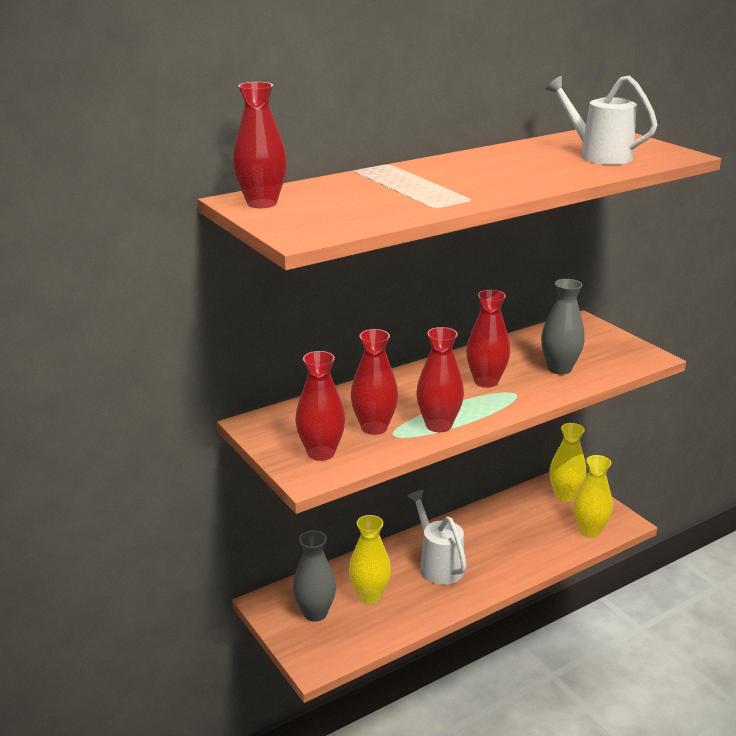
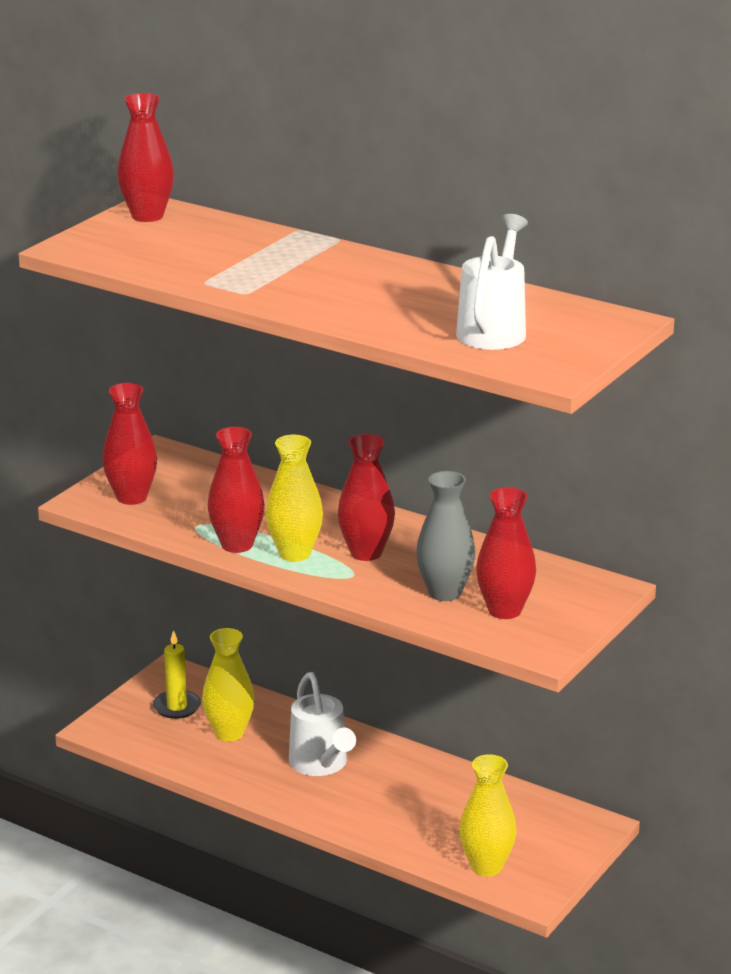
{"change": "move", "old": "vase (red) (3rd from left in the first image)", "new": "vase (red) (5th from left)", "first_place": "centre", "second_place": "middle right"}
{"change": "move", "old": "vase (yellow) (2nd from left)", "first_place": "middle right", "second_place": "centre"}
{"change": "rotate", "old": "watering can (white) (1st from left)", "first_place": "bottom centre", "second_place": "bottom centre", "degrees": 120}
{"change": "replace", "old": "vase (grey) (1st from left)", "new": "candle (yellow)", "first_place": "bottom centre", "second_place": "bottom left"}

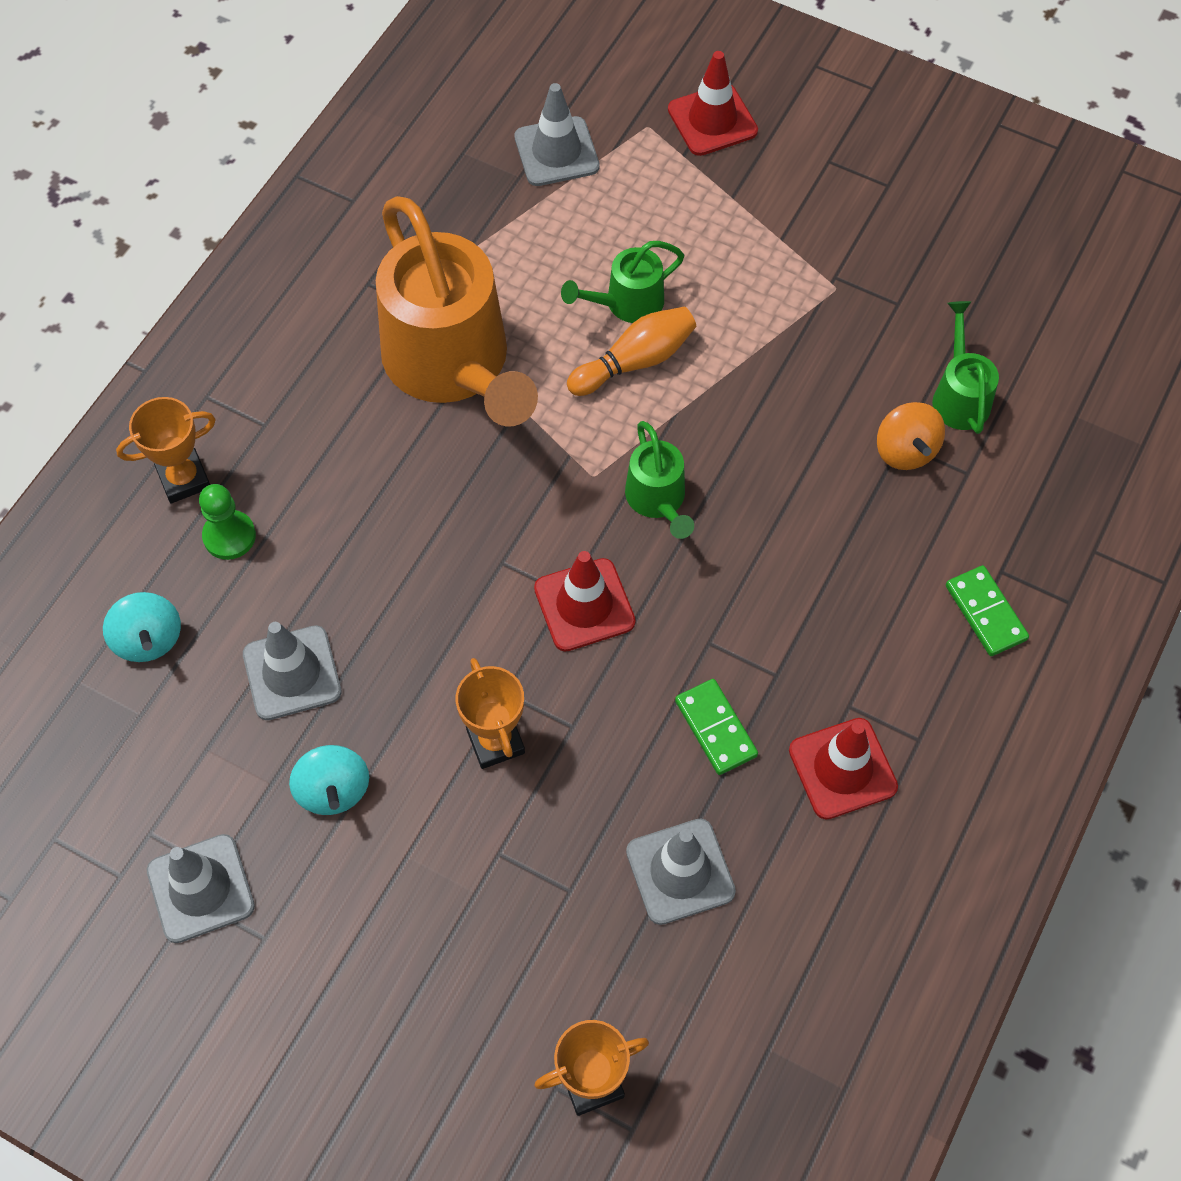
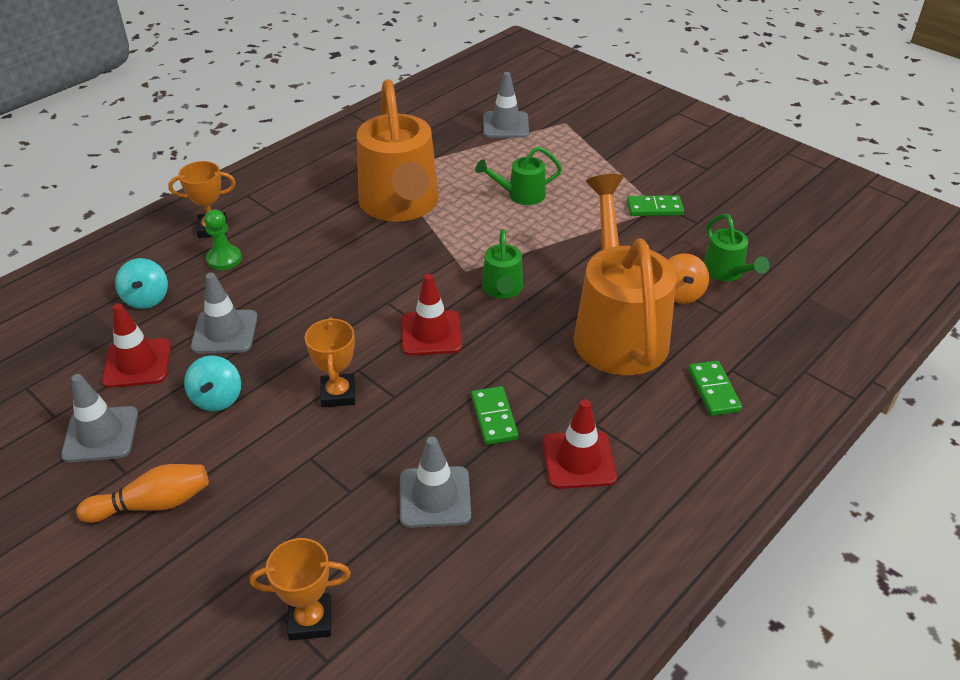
{"change": "move", "old": "traffic cone (red) (2nd from left in the first image)", "new": "traffic cone (red) (1st from left)", "first_place": "top centre", "second_place": "middle left"}
{"change": "rotate", "old": "watering can (green) (3rd from left)", "first_place": "top right", "second_place": "middle right", "degrees": 150}
{"change": "move", "old": "bowling pin (orange)", "first_place": "top centre", "second_place": "bottom left"}
{"change": "insert", "new": "watering can (orange) (2nd from left)", "second_place": "centre"}
{"change": "insert", "new": "domino (green) (2nd from left)", "second_place": "top right"}

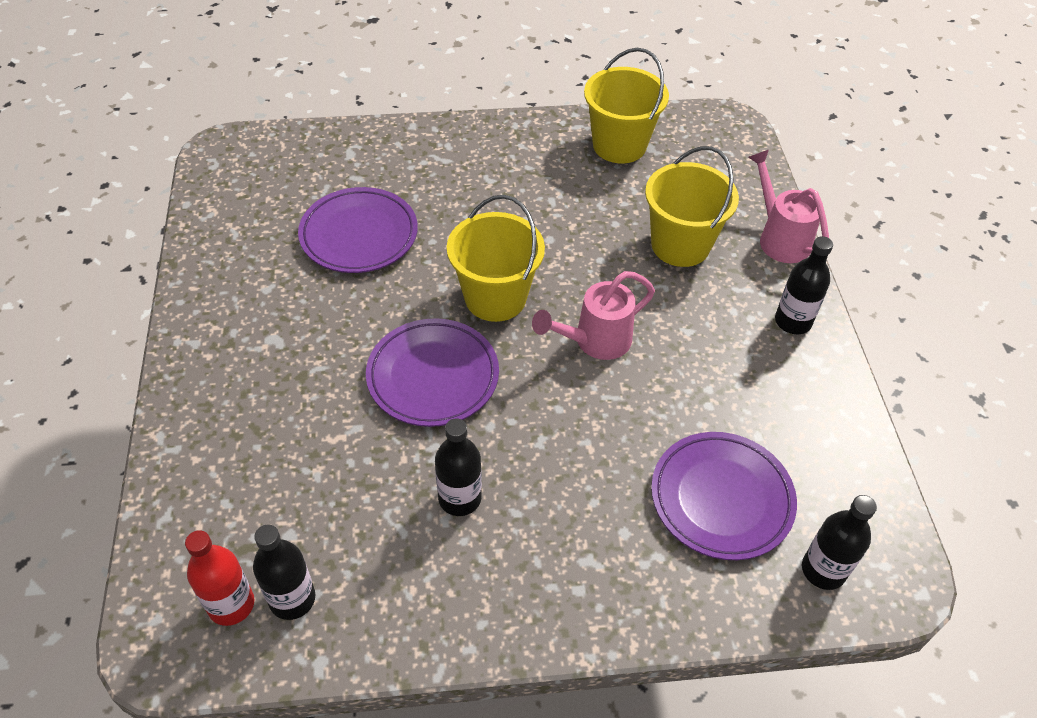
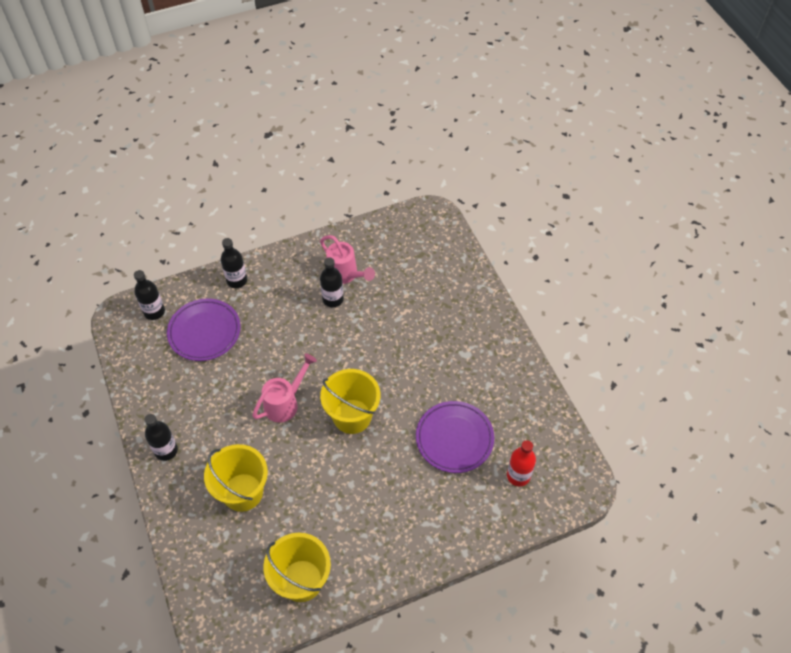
{"change": "move", "old": "watering can (pink) (2nd from left)", "first_place": "top right", "second_place": "centre"}
{"change": "delete", "old": "plate (purple) (2nd from left)", "first_place": "centre"}
{"change": "move", "old": "bottle (black) (1st from left in the first image)", "new": "bottle (black) (3rd from left)", "first_place": "bottom left", "second_place": "middle left"}
{"change": "move", "old": "bottle (red)", "first_place": "bottom left", "second_place": "bottom centre"}

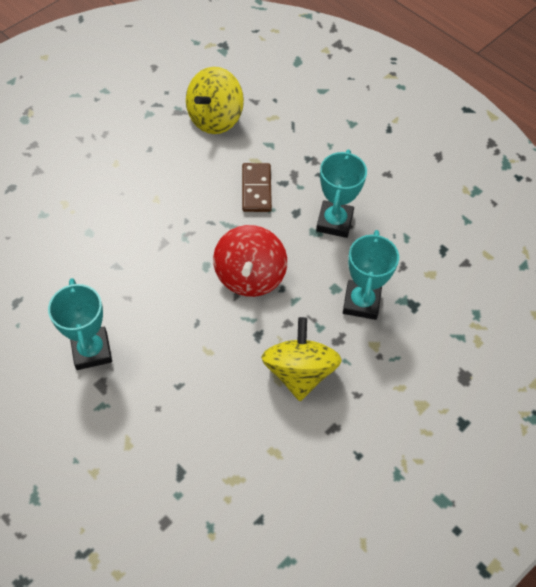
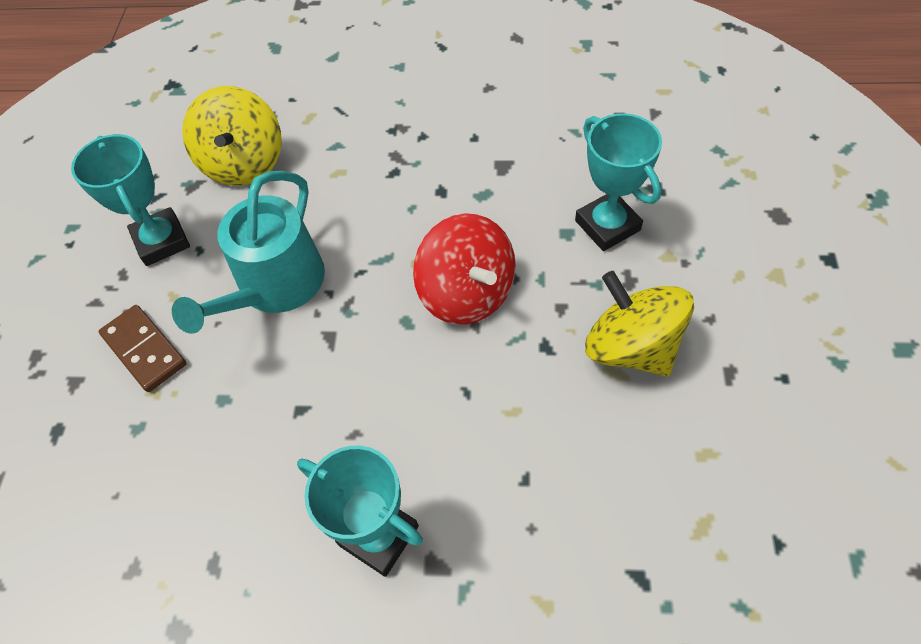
{"change": "move", "old": "trophy (turquoise) (2nd from left in the first image)", "new": "trophy (turquoise) (1st from left)", "first_place": "top centre", "second_place": "top left"}
{"change": "move", "old": "domino (brown)", "first_place": "top centre", "second_place": "middle left"}
{"change": "insert", "new": "watering can (turquoise)", "second_place": "middle left"}

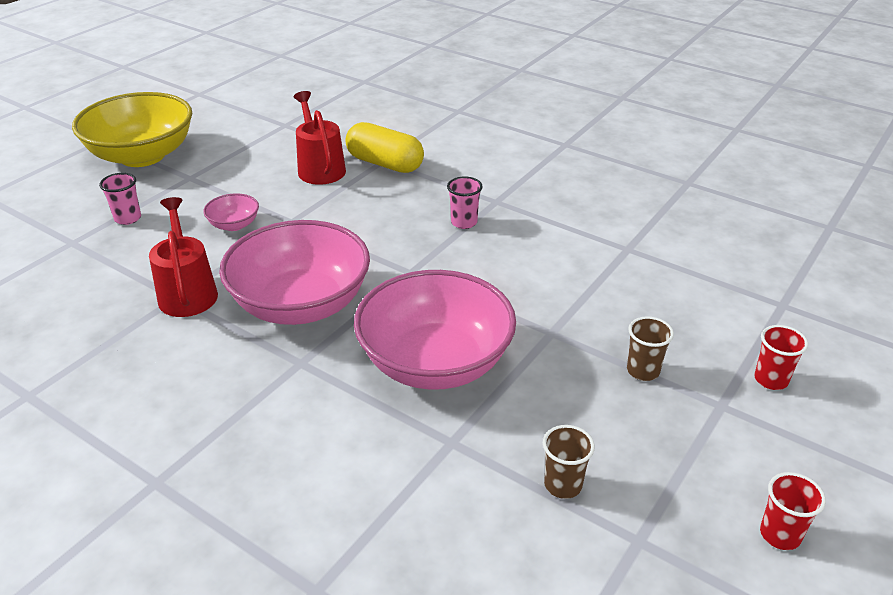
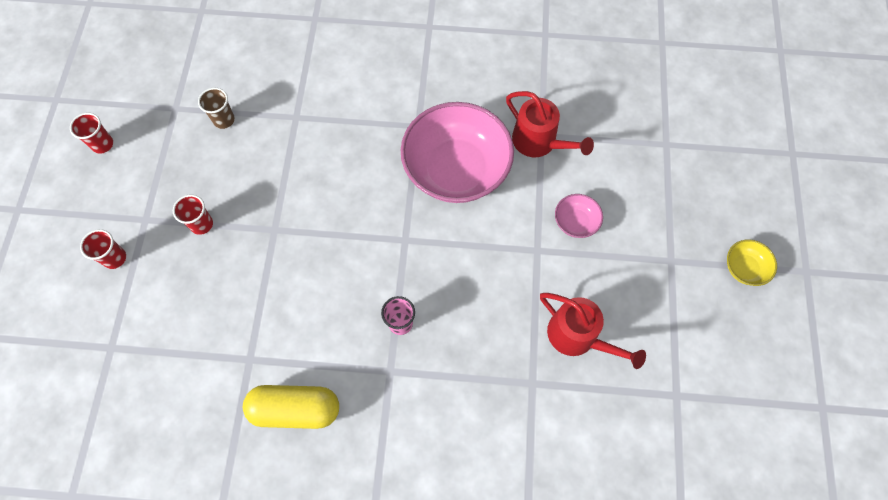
{"change": "resize", "old": "bowl (yellow)", "first_place": "top left", "second_place": "middle right", "factor": 0.43}
{"change": "move", "old": "capsule (yellow)", "first_place": "top centre", "second_place": "bottom left"}
{"change": "delete", "old": "cup (pink) (1st from left)", "first_place": "middle left"}
{"change": "delete", "old": "bowl (pink) (3rd from left)", "first_place": "centre"}
{"change": "recolor", "old": "cup (brown) (2nd from left)", "new": "cup (red) (3rd from left)", "first_place": "middle right", "second_place": "middle left"}

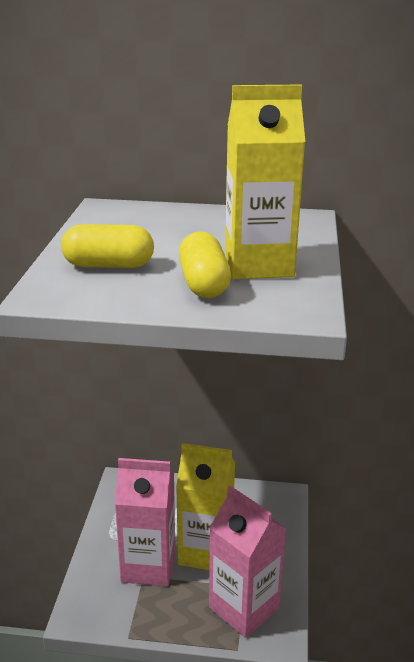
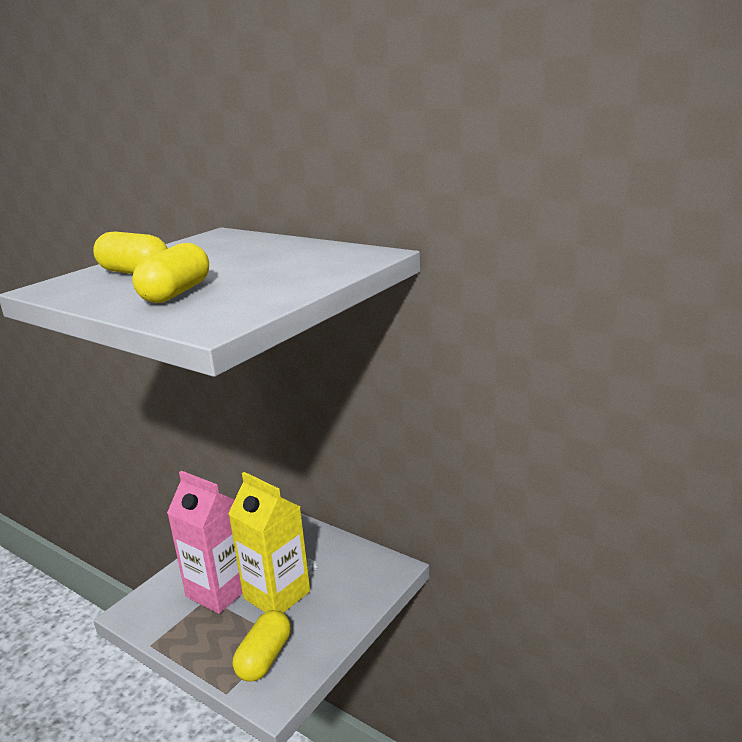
{"change": "delete", "old": "carton (yellow) (2nd from left)", "first_place": "top centre"}
{"change": "replace", "old": "carton (pink) (2nd from left)", "new": "capsule (yellow) (3rd from left)", "first_place": "bottom centre", "second_place": "bottom centre"}

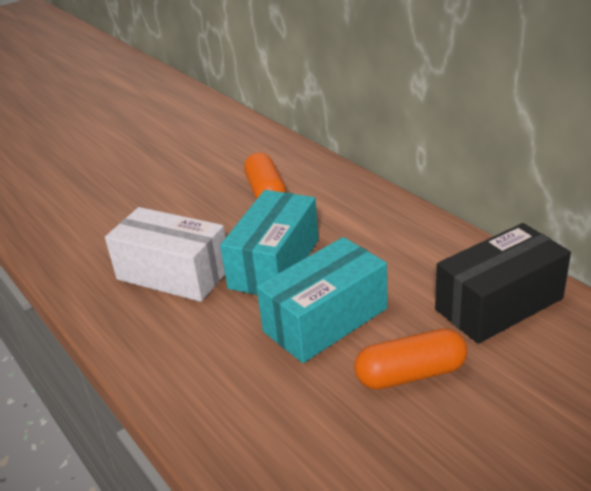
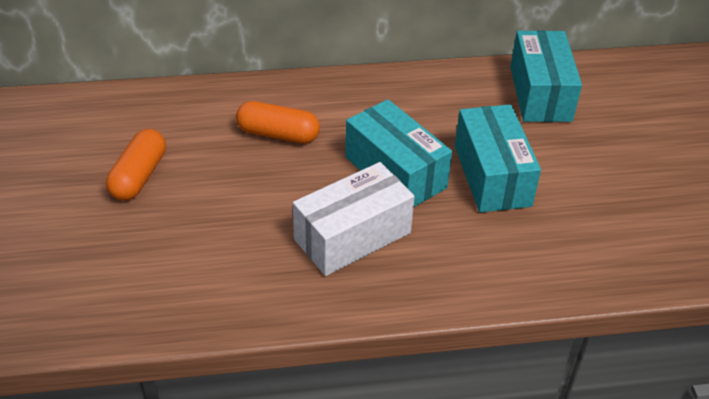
{"change": "recolor", "old": "box (black)", "new": "box (turquoise) (3rd from left)", "first_place": "middle right", "second_place": "top right"}
{"change": "move", "old": "capsule (orange) (2nd from left in the first image)", "new": "capsule (orange) (1st from left)", "first_place": "bottom right", "second_place": "middle left"}

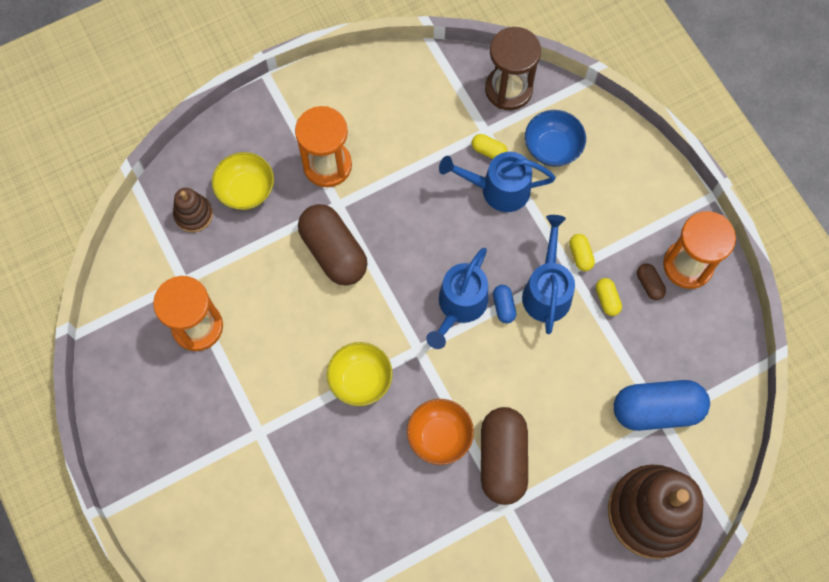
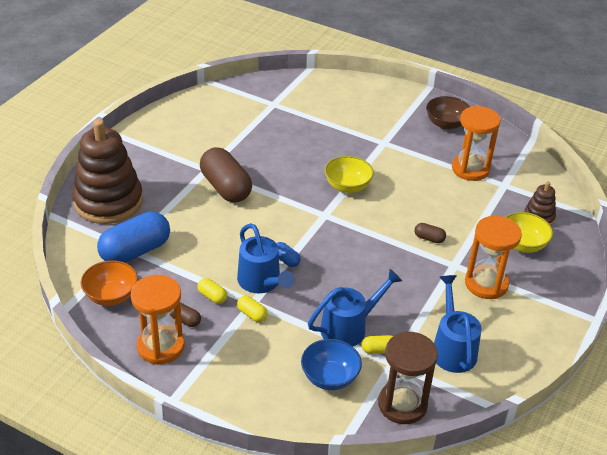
{"change": "resize", "old": "capsule (brown) (1st from left in the first image)", "first_place": "centre", "second_place": "middle right", "factor": 0.43}
{"change": "move", "old": "watering can (blue) (1st from left in the first image)", "new": "watering can (blue) (3rd from left)", "first_place": "centre", "second_place": "bottom right"}
{"change": "move", "old": "bowl (orange)", "first_place": "bottom centre", "second_place": "middle left"}
{"change": "insert", "new": "bowl (brown)", "second_place": "top right"}

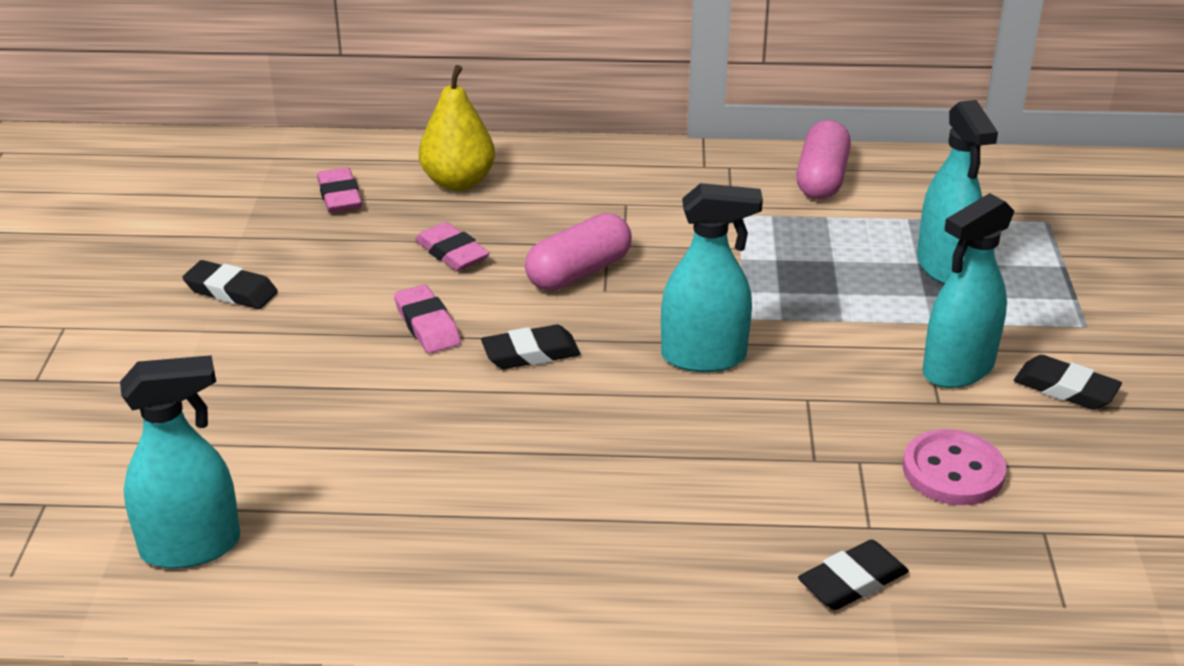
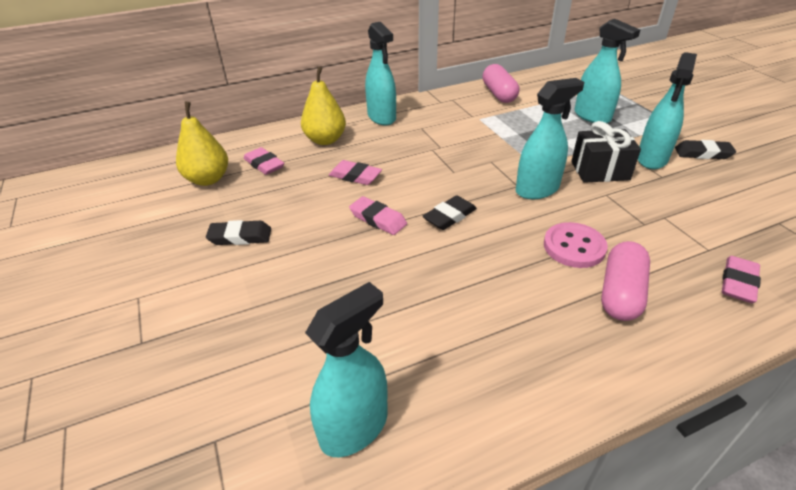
{"change": "move", "old": "capsule (pink) (1st from left in the first image)", "new": "capsule (pink) (2nd from left)", "first_place": "centre", "second_place": "middle right"}
{"change": "move", "old": "button (pink)", "first_place": "bottom right", "second_place": "middle right"}
{"change": "recolor", "old": "eraser (black) (3rd from left)", "new": "eraser (pink) (4th from left)", "first_place": "bottom right", "second_place": "middle right"}
{"change": "insert", "new": "spray bottle (turquoise) (2nd from left)", "second_place": "top centre"}
{"change": "insert", "new": "pear (yellow) (1st from left)", "second_place": "top left"}
{"change": "insert", "new": "gift (black)", "second_place": "top right"}

